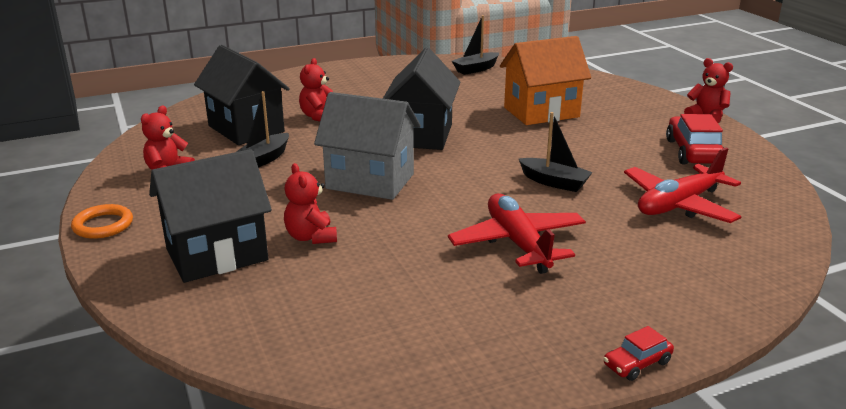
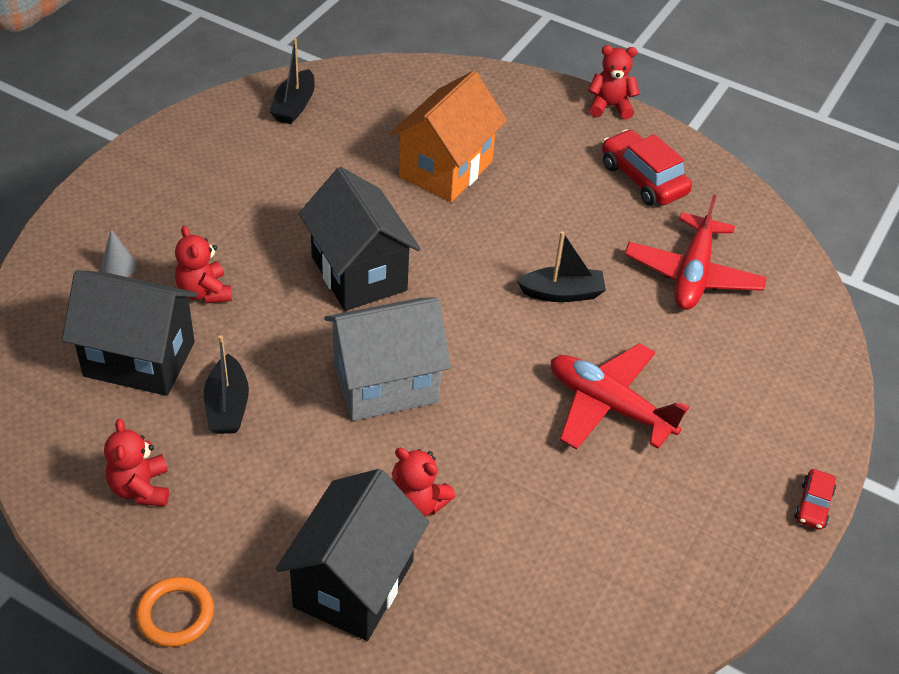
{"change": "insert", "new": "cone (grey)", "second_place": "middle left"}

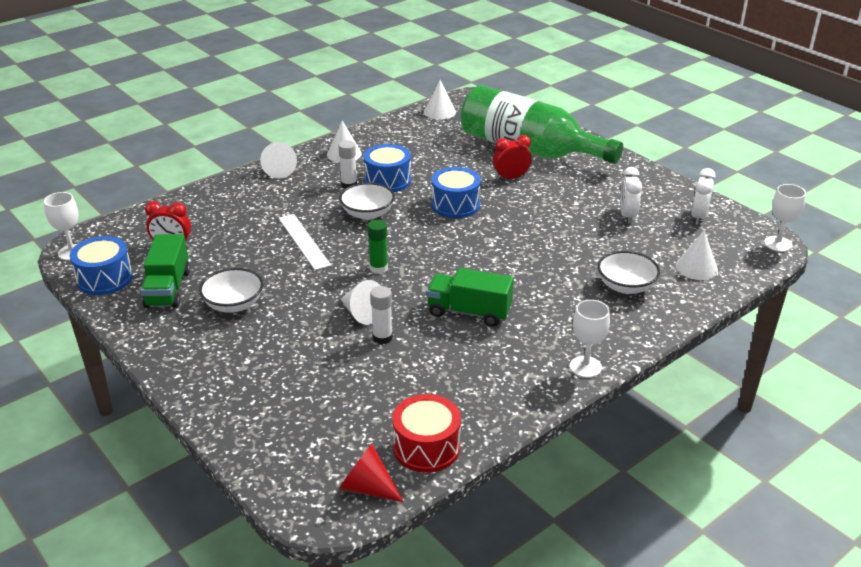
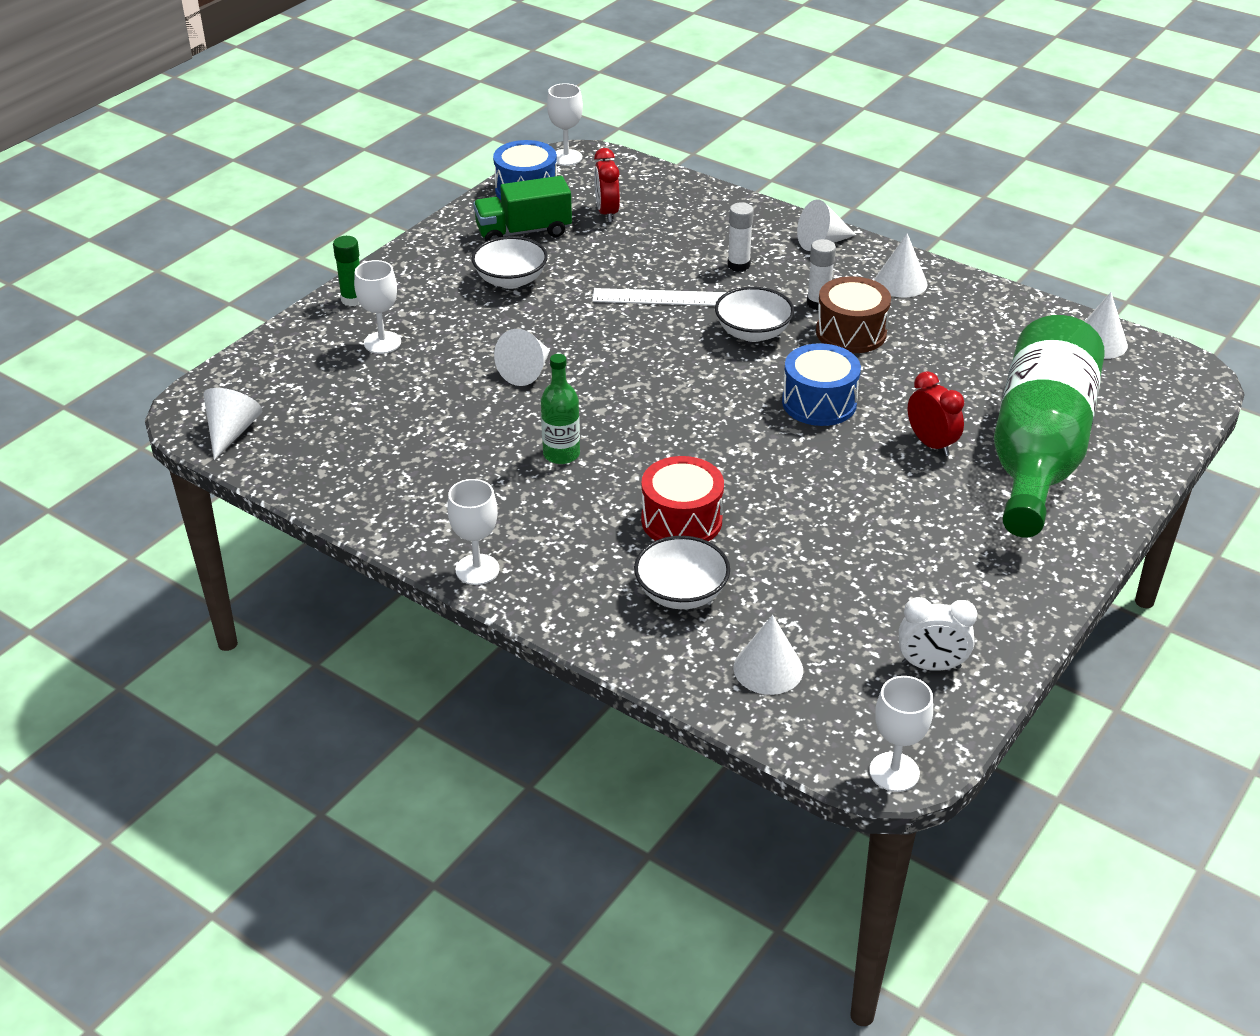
{"change": "recolor", "old": "drum (blue) (2nd from left)", "new": "drum (brown)", "first_place": "top centre", "second_place": "top right"}
{"change": "delete", "old": "clock (white) (1st from left)", "first_place": "middle right"}
{"change": "rotate", "old": "ruler (white)", "first_place": "centre", "second_place": "top centre", "degrees": 45}
{"change": "move", "old": "glue stick (green)", "first_place": "centre", "second_place": "top left"}
{"change": "replace", "old": "truck (green) (2nd from left)", "new": "bottle (green) (1st from left)", "first_place": "centre", "second_place": "centre"}
{"change": "move", "old": "glue stick (white) (2nd from left in the first image)", "new": "glue stick (white) (1st from left)", "first_place": "centre", "second_place": "top centre"}
{"change": "move", "old": "drum (red)", "first_place": "bottom centre", "second_place": "centre"}
{"change": "recolor", "old": "cone (red)", "new": "cone (white) (1st from left)", "first_place": "bottom centre", "second_place": "middle left"}
{"change": "insert", "new": "goblet (white) (1st from left)", "second_place": "top left"}

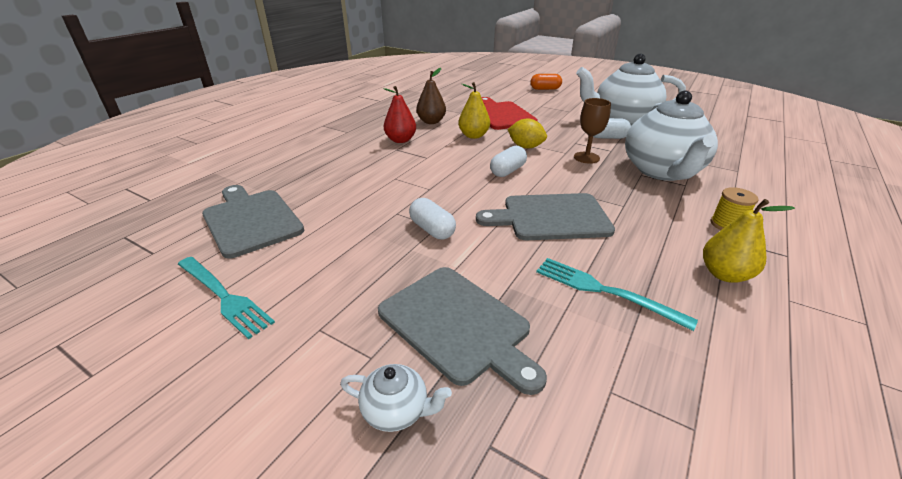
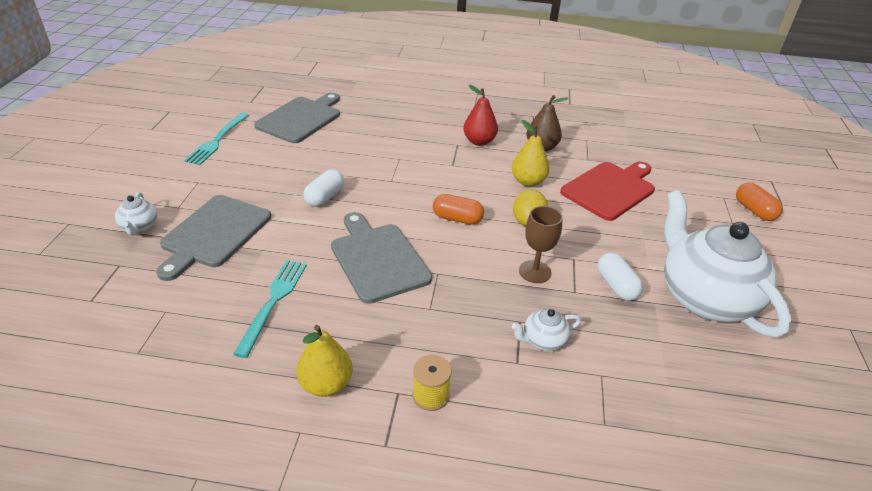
{"change": "resize", "old": "teapot (white) (3rd from left in the first image)", "first_place": "top right", "second_place": "bottom centre", "factor": 0.41}
{"change": "recolor", "old": "capsule (white) (2nd from left)", "new": "capsule (orange) (1st from left)", "first_place": "centre", "second_place": "centre"}

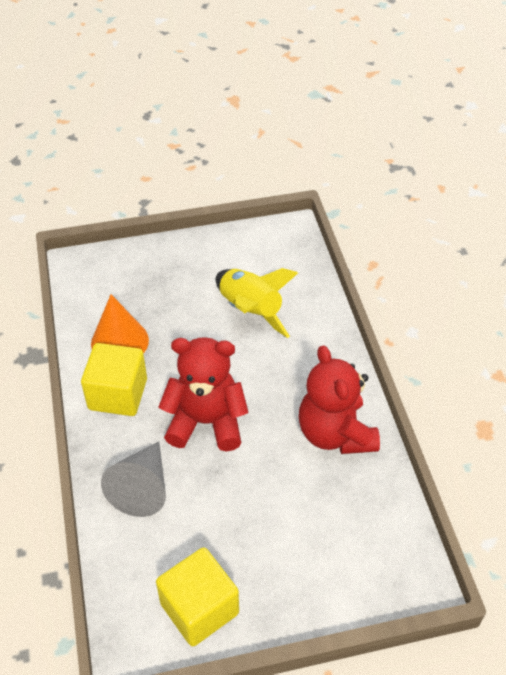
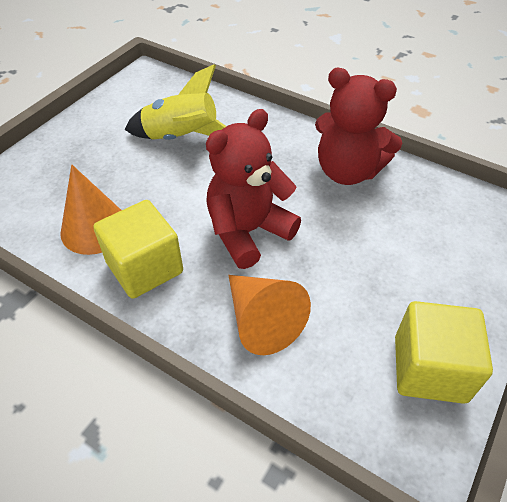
{"change": "recolor", "old": "cone (grey)", "new": "cone (orange) (2nd from left)", "first_place": "bottom left", "second_place": "centre"}

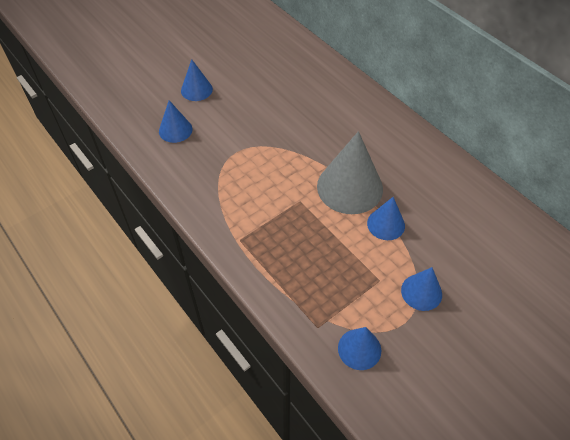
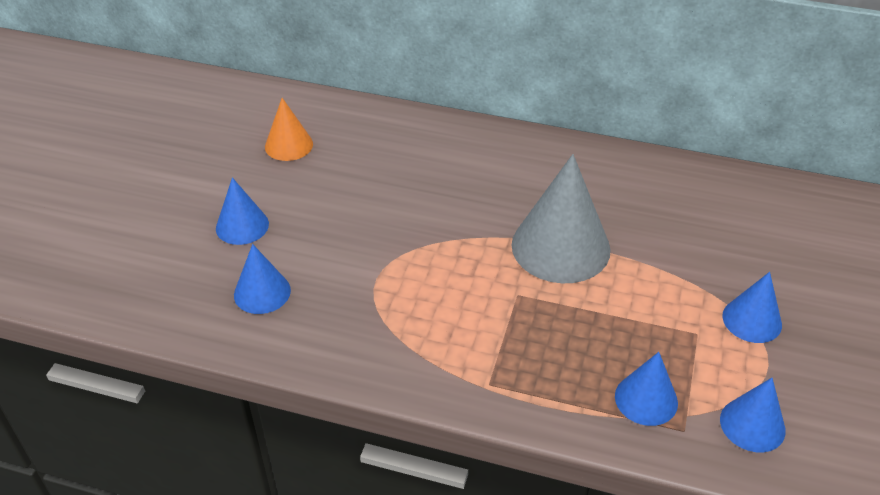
{"change": "move", "old": "cone (blue) (4th from left in the first image)", "new": "cone (blue) (3rd from left)", "first_place": "middle right", "second_place": "bottom right"}
{"change": "insert", "new": "cone (orange)", "second_place": "top left"}

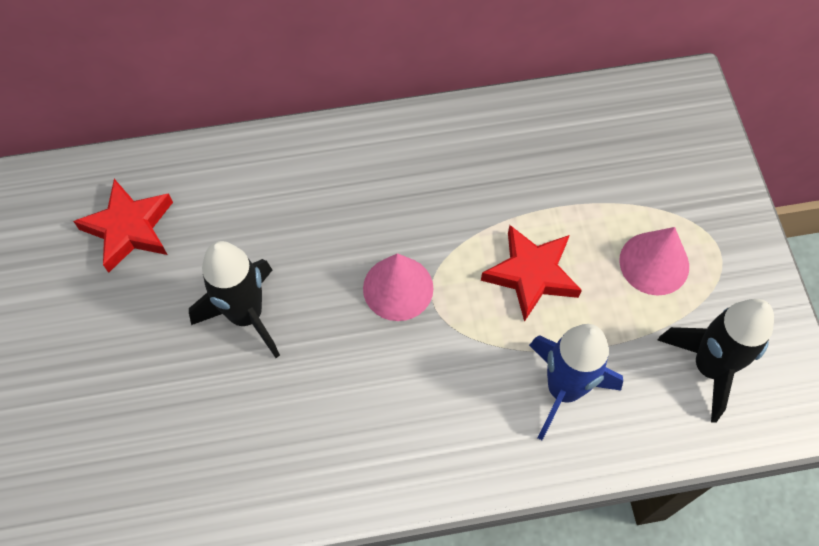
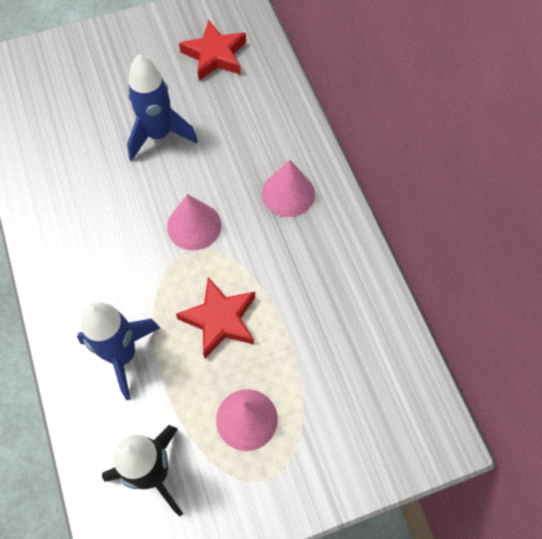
{"change": "recolor", "old": "rocket (black) (1st from left)", "new": "rocket (blue) (2nd from left)", "first_place": "middle left", "second_place": "top left"}
{"change": "insert", "new": "cone (pink) (3rd from left)", "second_place": "centre"}

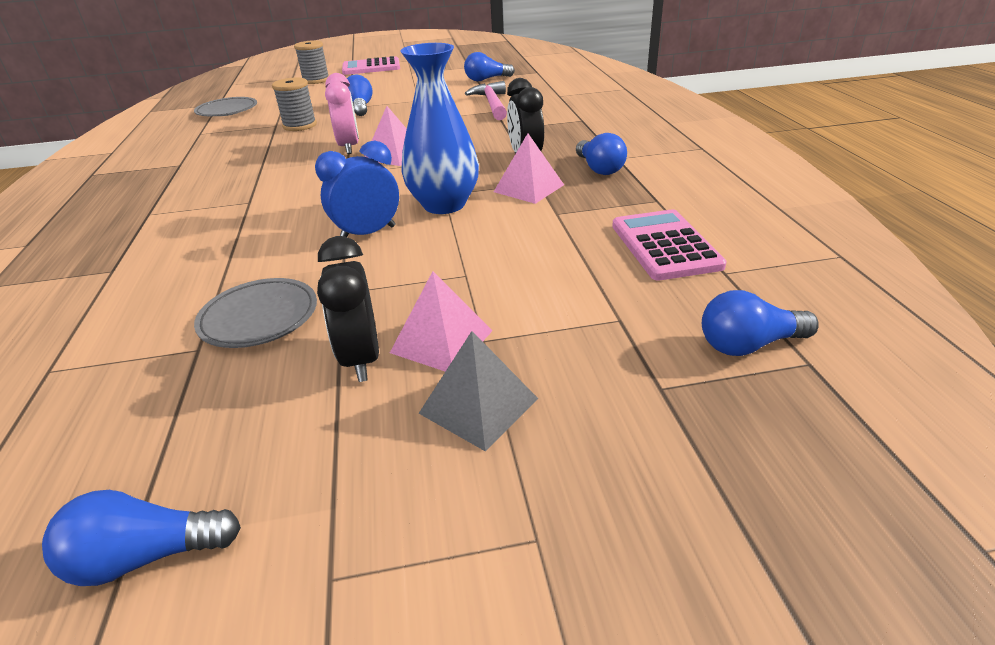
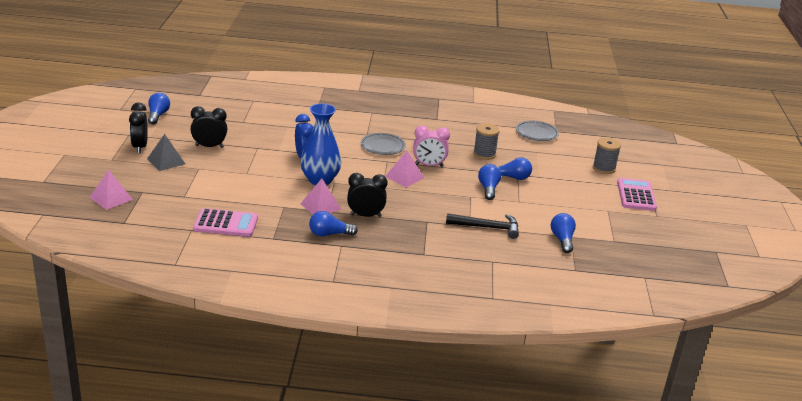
{"change": "recolor", "old": "hammer (pink)", "new": "hammer (black)", "first_place": "top centre", "second_place": "centre"}
{"change": "move", "old": "pyramid (pink) (2nd from left in the first image)", "new": "pyramid (pink) (1st from left)", "first_place": "centre", "second_place": "middle left"}
{"change": "move", "old": "plate (grey) (2nd from left in the first image)", "new": "plate (grey) (1st from left)", "first_place": "middle left", "second_place": "centre"}
{"change": "move", "old": "light bulb (blue) (5th from left in the first image)", "new": "light bulb (blue) (3rd from left)", "first_place": "middle right", "second_place": "centre"}
{"change": "insert", "new": "clock (black) (1st from left)", "second_place": "top left"}

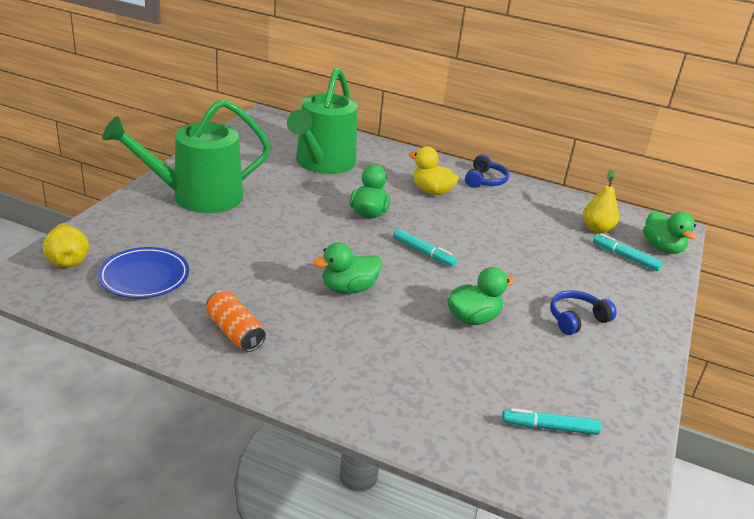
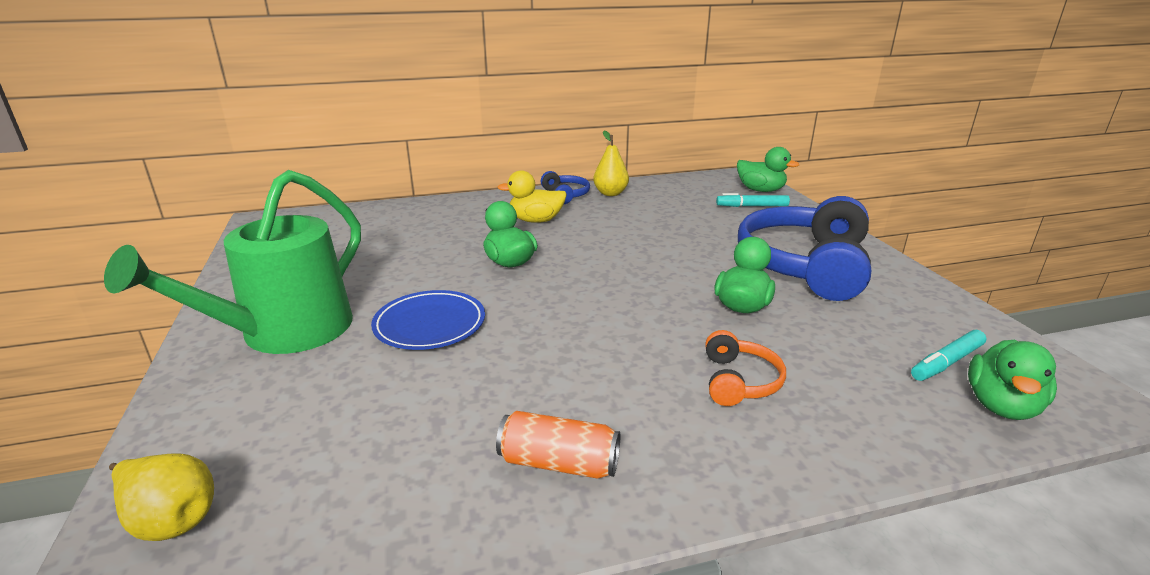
{"change": "delete", "old": "watering can (green) (2nd from left)", "first_place": "top centre"}
{"change": "move", "old": "pear (yellow) (2nd from left)", "first_place": "middle right", "second_place": "top centre"}
{"change": "delete", "old": "marker (turquoise) (1st from left)", "first_place": "centre"}
{"change": "move", "old": "duck (green) (1st from left in the first image)", "new": "duck (green) (4th from left)", "first_place": "centre", "second_place": "middle right"}
{"change": "move", "old": "plate (blue)", "first_place": "middle left", "second_place": "centre"}
{"change": "resize", "old": "headphones (blue) (2nd from left)", "first_place": "middle right", "second_place": "middle right", "factor": 2.21}
{"change": "insert", "new": "headphones (orange)", "second_place": "centre"}

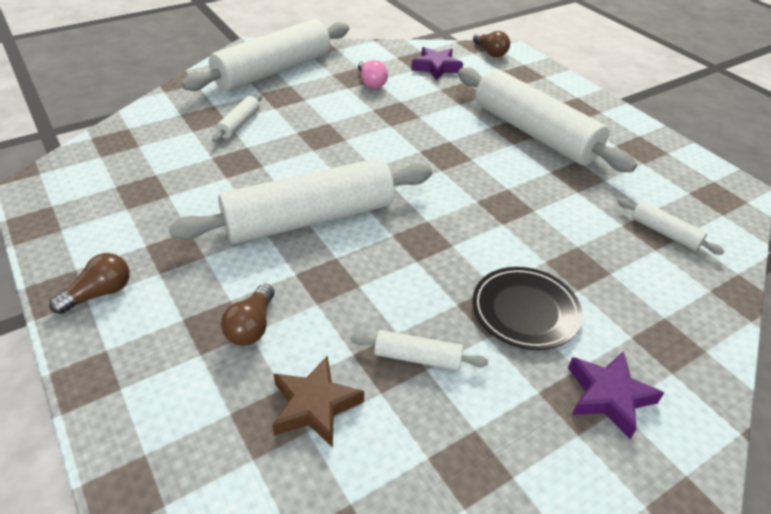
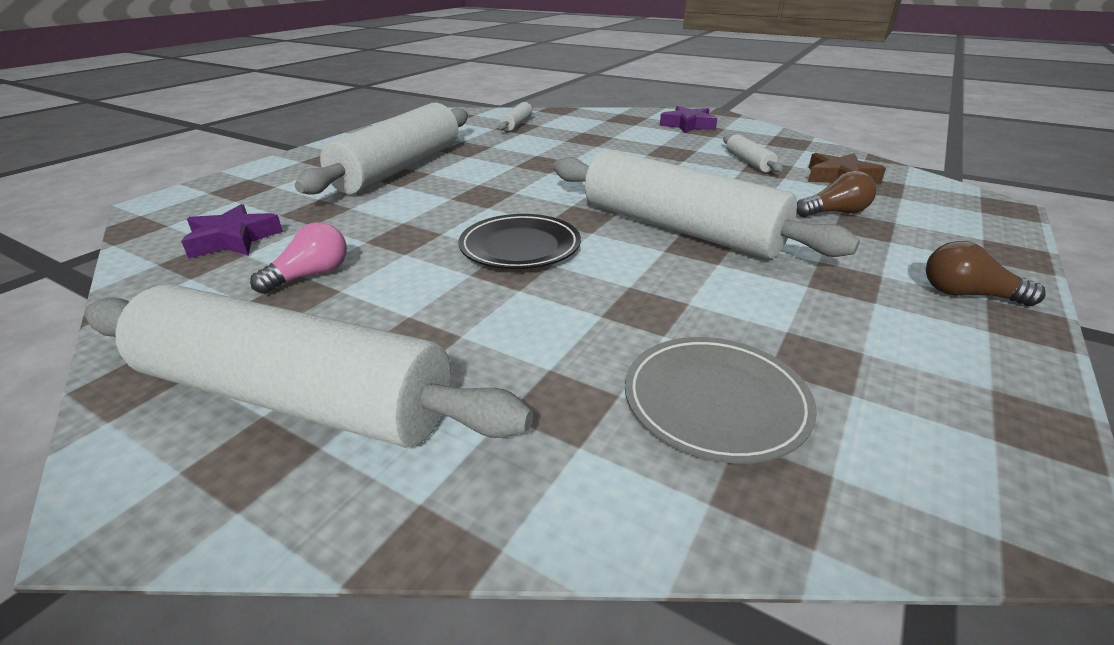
{"change": "delete", "old": "light bulb (brown) (3rd from left)", "first_place": "top centre"}
{"change": "delete", "old": "rolling pin (white) (1st from left)", "first_place": "top left"}
{"change": "move", "old": "plate (black)", "first_place": "middle right", "second_place": "centre"}
{"change": "insert", "new": "plate (grey)", "second_place": "centre"}

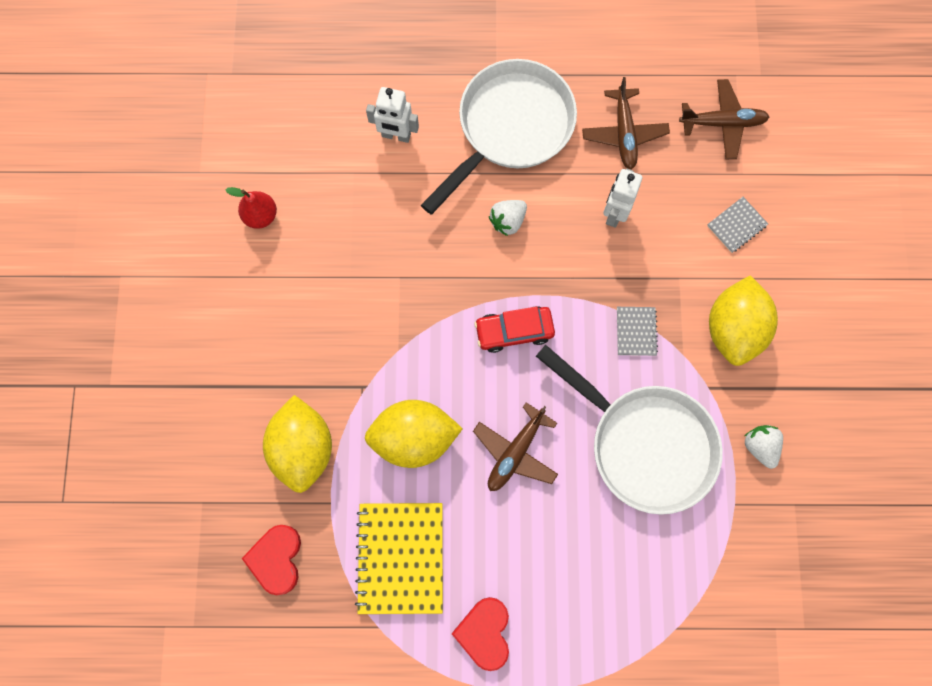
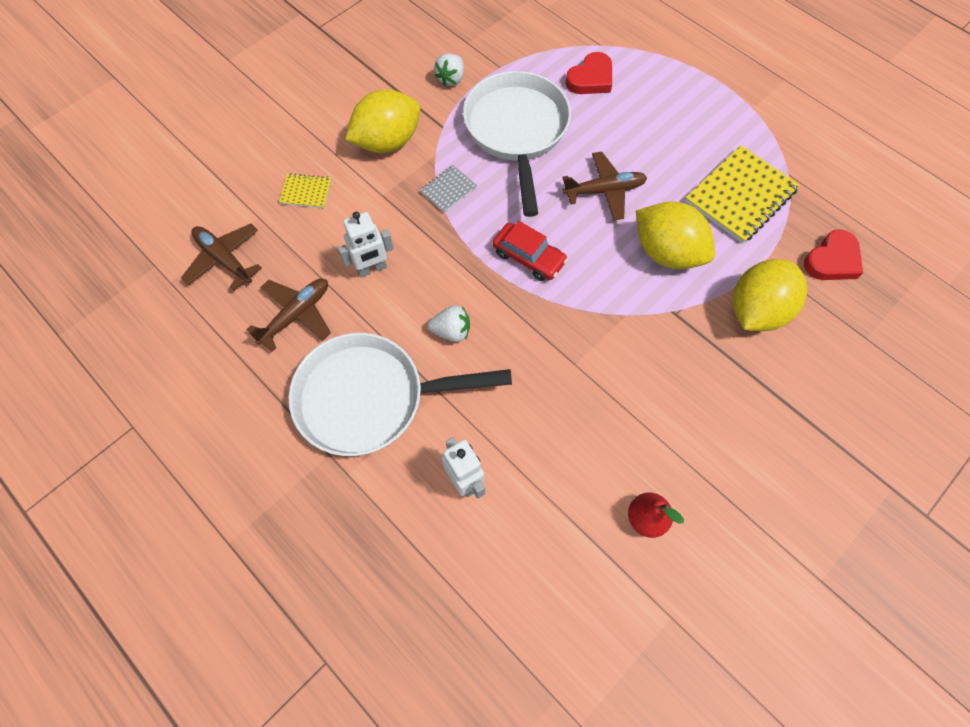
{"change": "recolor", "old": "notebook (grey) (2nd from left)", "new": "notebook (yellow) (1st from left)", "first_place": "top right", "second_place": "top left"}
{"change": "move", "old": "heart (red) (2nd from left in the first image)", "new": "heart (red) (1st from left)", "first_place": "bottom centre", "second_place": "top centre"}

